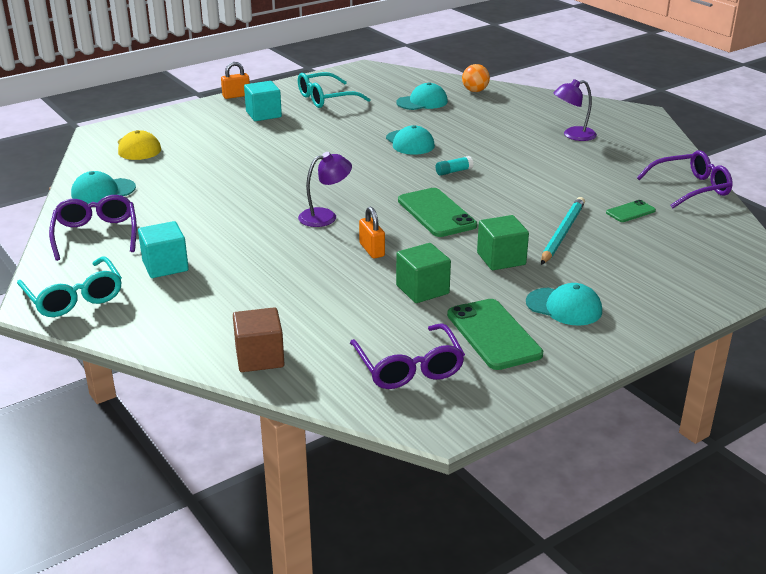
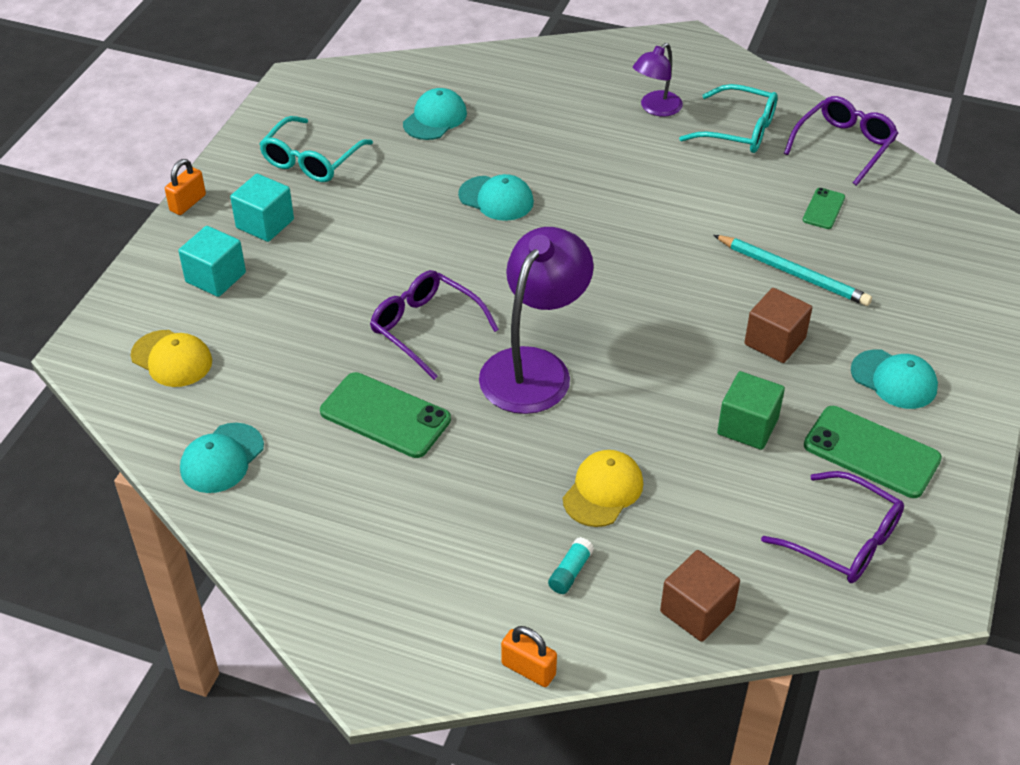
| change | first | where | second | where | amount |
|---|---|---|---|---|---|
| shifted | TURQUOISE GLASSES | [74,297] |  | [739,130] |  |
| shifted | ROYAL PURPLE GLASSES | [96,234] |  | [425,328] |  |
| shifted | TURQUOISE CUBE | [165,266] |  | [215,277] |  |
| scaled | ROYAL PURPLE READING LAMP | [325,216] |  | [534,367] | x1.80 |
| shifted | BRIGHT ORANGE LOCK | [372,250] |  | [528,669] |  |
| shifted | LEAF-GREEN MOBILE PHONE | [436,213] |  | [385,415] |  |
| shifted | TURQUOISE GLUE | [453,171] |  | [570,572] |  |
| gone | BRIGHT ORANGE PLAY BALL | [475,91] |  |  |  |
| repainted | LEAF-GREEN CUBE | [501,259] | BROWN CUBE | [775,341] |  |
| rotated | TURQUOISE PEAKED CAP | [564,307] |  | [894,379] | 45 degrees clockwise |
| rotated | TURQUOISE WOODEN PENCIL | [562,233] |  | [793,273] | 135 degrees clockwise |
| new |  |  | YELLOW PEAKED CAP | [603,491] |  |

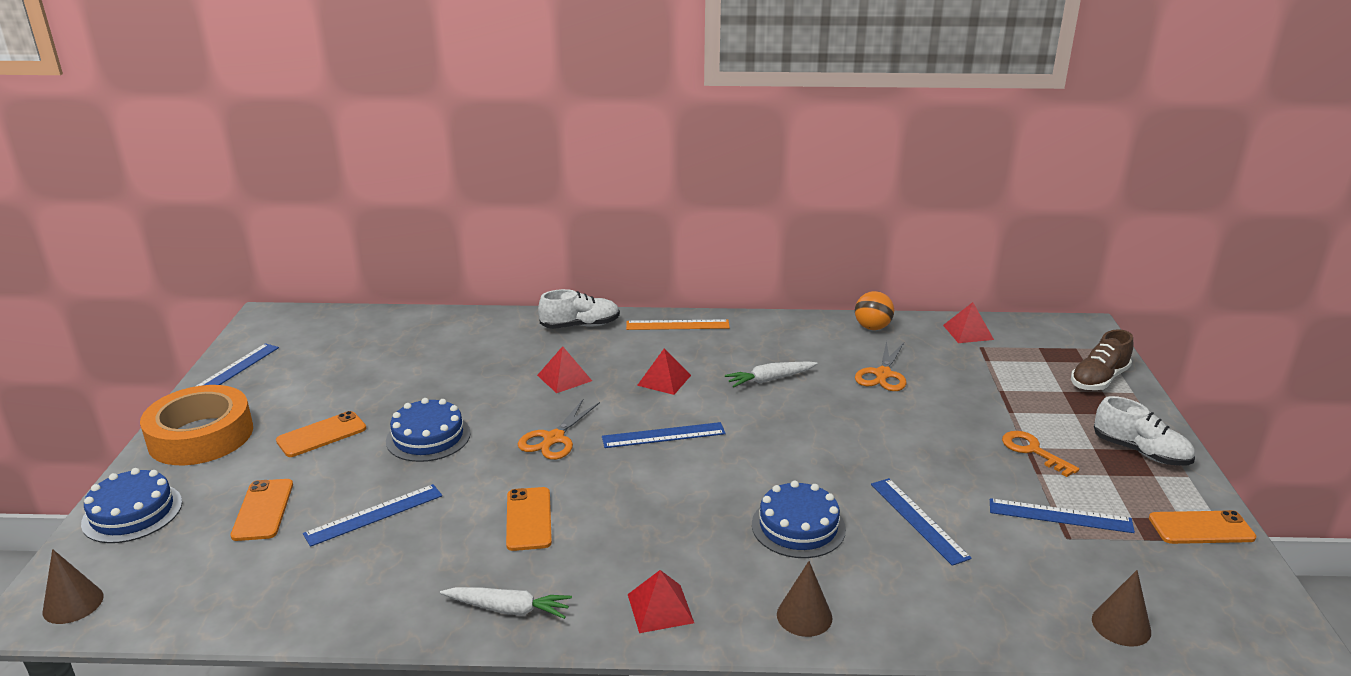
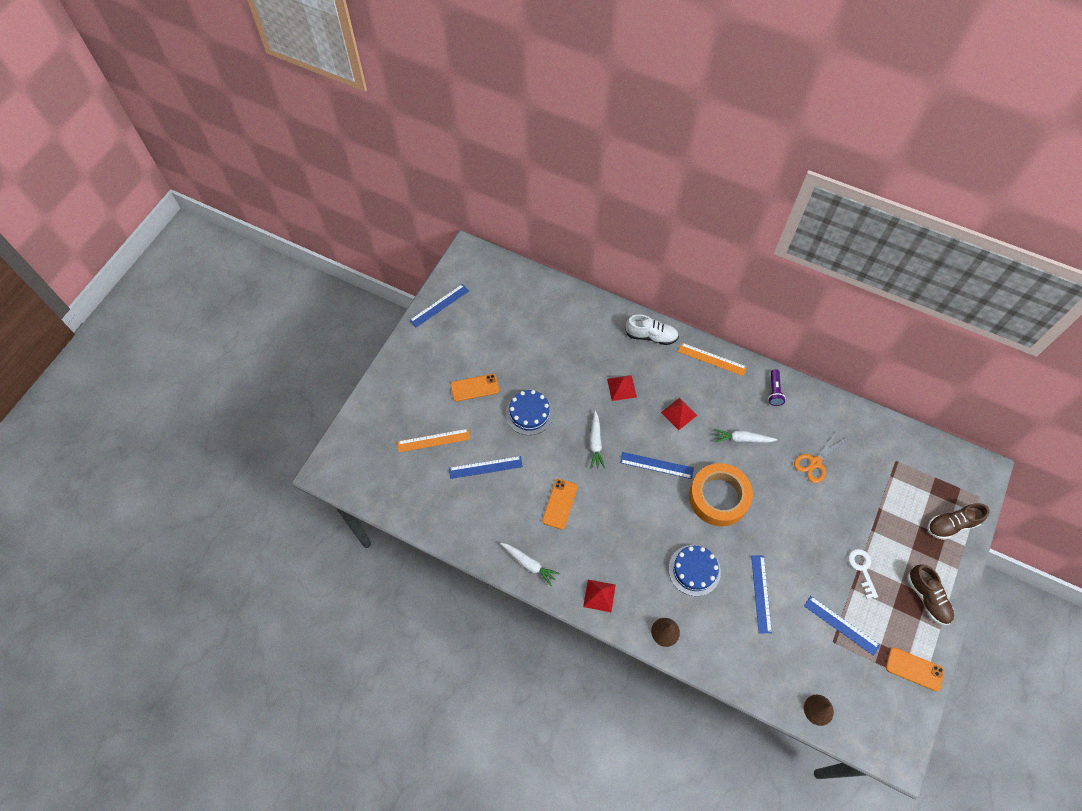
| change | first | where | second | where | amount |
|---|---|---|---|---|---|
| gone | BROWN CONE SHAPE | [73,604] |  |  |  |
| gone | ROYAL BLUE GATEAU | [132,512] |  |  |  |
| shifted | BRIGHT ORANGE TAPE | [201,436] |  | [718,497] |  |
| swapped | BRIGHT ORANGE MOBILE PHONE | [263,510] | BRIGHT ORANGE RULER | [433,440] |  |
| swapped | BRIGHT ORANGE SCISSORS | [554,438] | WHITE ROOT VEGETABLE | [595,443] |  |
| gone | BRIGHT ORANGE PLAY BALL | [872,327] |  |  |  |
| gone | RED PYRAMID SHAPE | [968,332] |  |  |  |
| repainted | BRIGHT ORANGE LATCHKEY | [1032,451] | WHITE LATCHKEY | [862,569] |  |
| repainted | WHITE SHOE | [1140,452] | BROWN SHOE | [927,598] |  |
| new |  |  | ROYAL PURPLE TORCH | [774,391] |  |

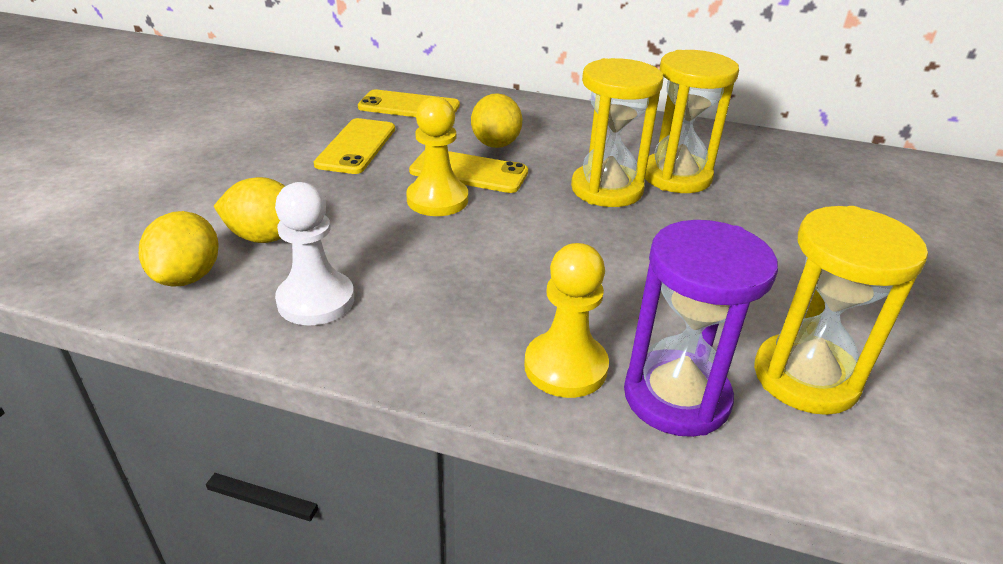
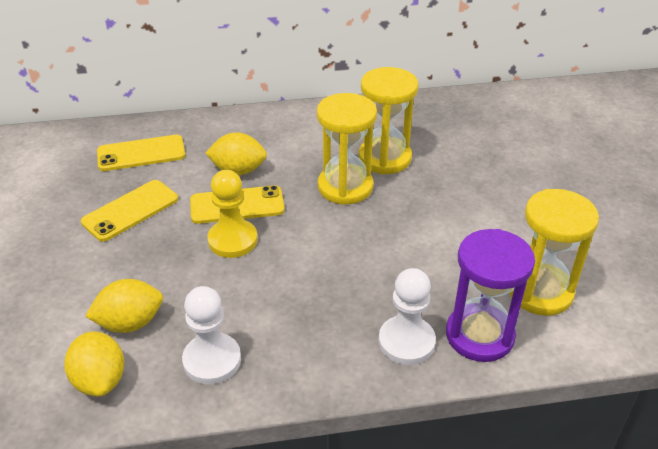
| change | first | where | second | where | amount |
|---|---|---|---|---|---|
| rotated | YELLOW MOBILE PHONE | [356,146] |  | [130,211] | 60 degrees clockwise |
| rotated | YELLOW LEMON | [496,144] |  | [238,170] | 60 degrees counterclockwise |
| repainted | YELLOW GAME PAWN | [565,367] | WHITE GAME PAWN | [406,342] |  |

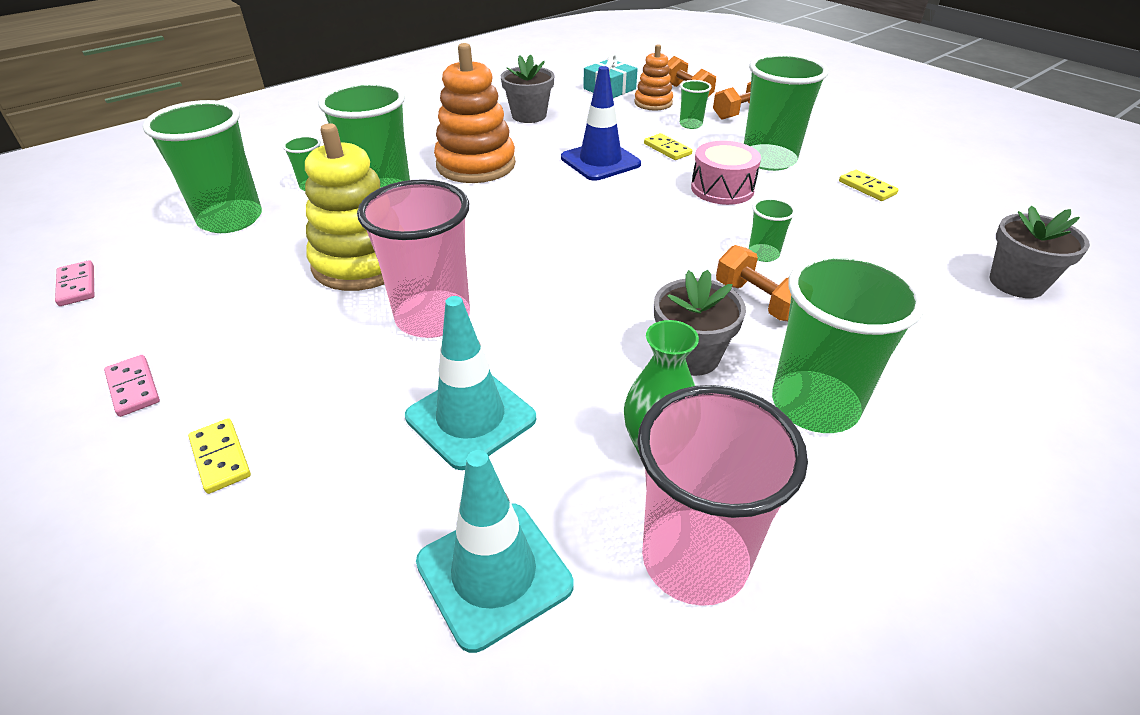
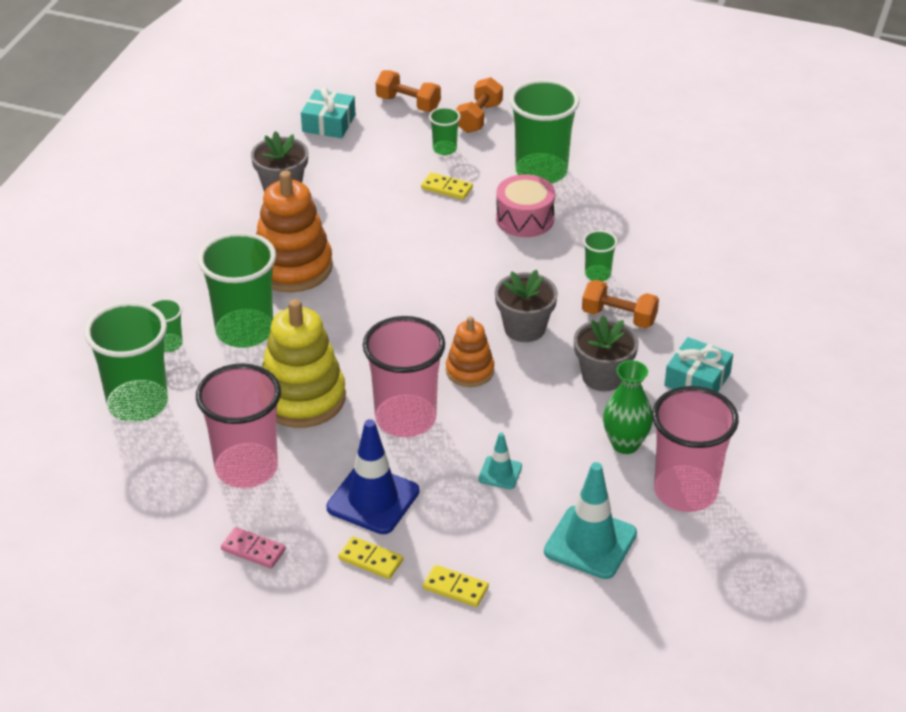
| change | first | where | second | where | amount |
|---|---|---|---|---|---|
| gone | ROSE-PINK DOMINO TILE | [77,286] |  |  |  |
| scaled | TURQUOISE ROAD CONE | [471,418] |  | [500,473] | x0.52 |
| shifted | ROYAL BLUE ROAD CONE | [600,161] |  | [373,499] |  |
| shifted | BRIGHT ORANGE STACKING RINGS | [653,103] |  | [470,371] |  |
| swapped | LEAF-GREEN CUP | [814,405] | TURQUOISE WRAPPED GIFT | [697,380] |  |
| shifted | YELLOW DOMINO TILE | [867,188] |  | [455,588] |  |
| shifted | ASH-GREY FLOWER POT | [1016,283] |  | [524,328] |  |
| new |  |  | ROSE-PINK CUP | [246,468] |  |

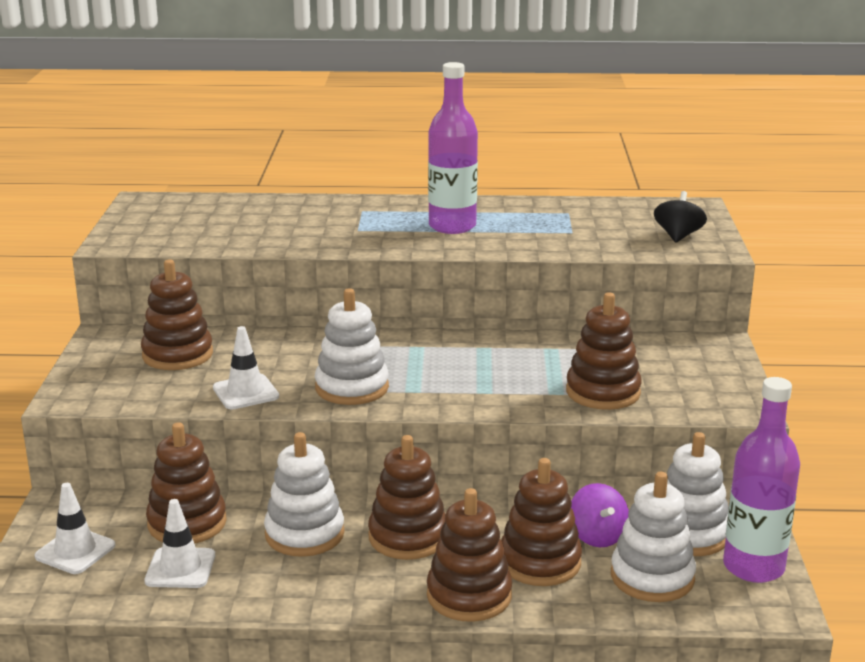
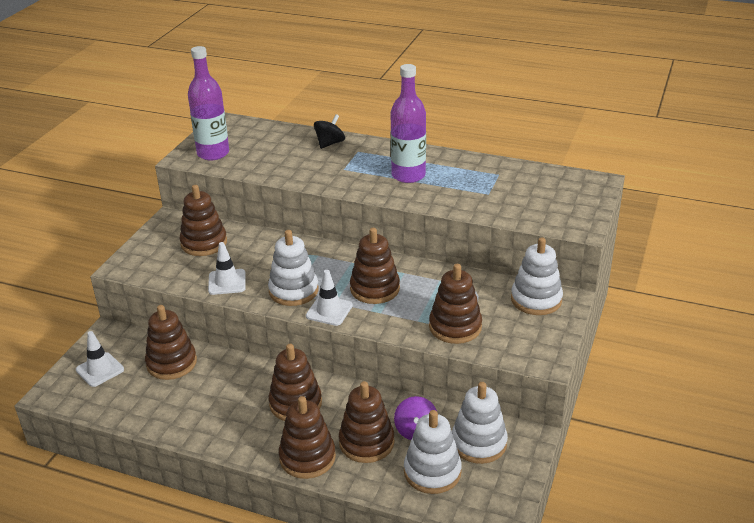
| change | first | where | second | where | amount |
|---|---|---|---|---|---|
| shifted | WHITE ROAD CONE | [180,568] |  | [329,311] |  |
| shifted | WHITE STACKING RINGS | [304,534] |  | [536,300] |  |
| shifted | JET-BLACK SPINNING TOP | [678,236] |  | [330,143] |  |
| shifted | ROYAL PURPLE DRINK BOTTLE | [753,567] |  | [213,153] |  |
| new |  |  | BROWN STACKING RINGS | [375,289] |  |

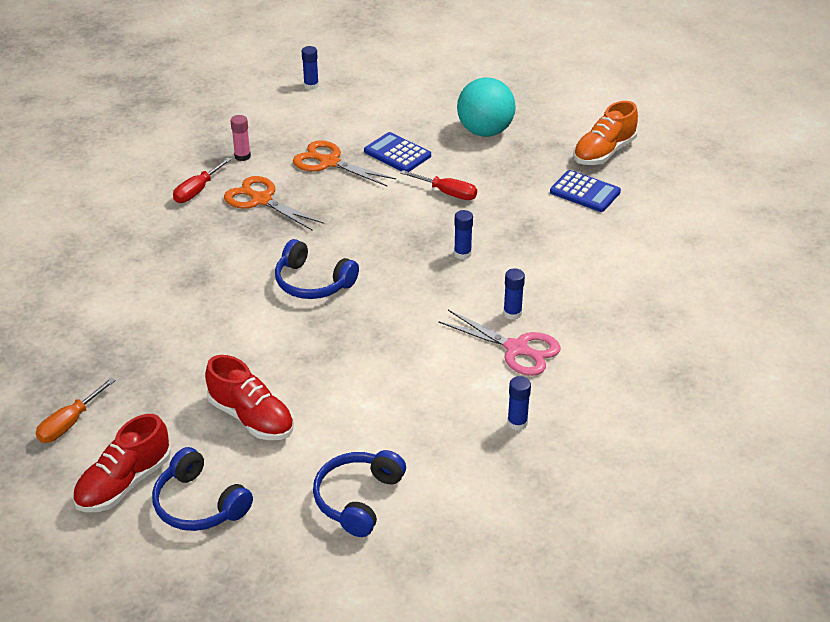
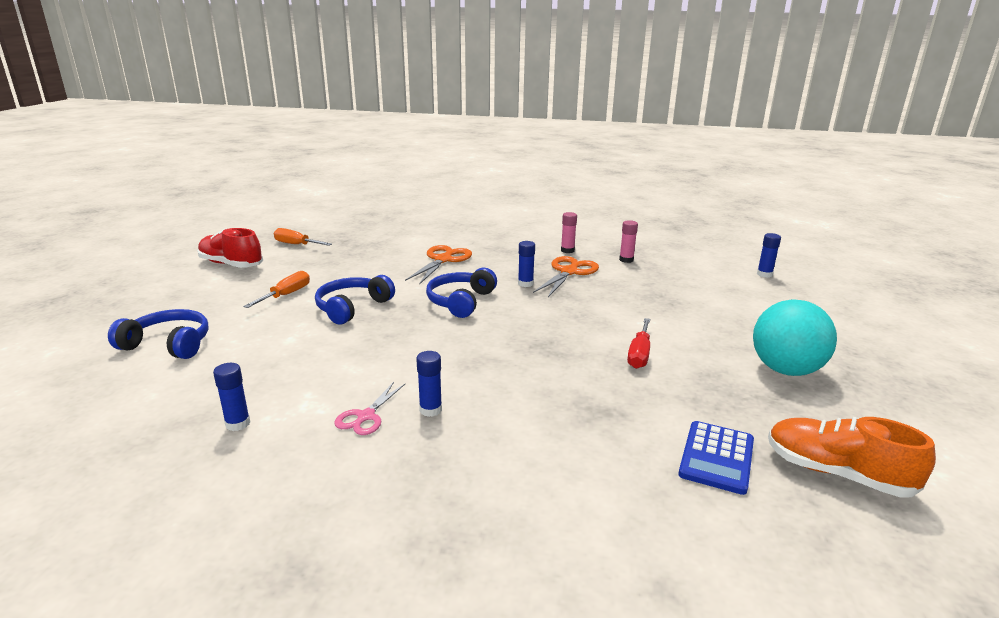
| change | first | where | second | where | amount |
|---|---|---|---|---|---|
| shifted | ROYAL BLUE HEADPHONES | [199,504] |  | [352,307] |  |
| swapped | RED SCREWDRIVER | [197,190] | ROSE-PINK GLUE | [567,250] |  |
| swapped | RED SHOE | [251,418] | BRIGHT ORANGE SCREWDRIVER | [286,295] |  |
| shifted | BRIGHT ORANGE SCISSORS | [329,162] |  | [443,260] |  |
| gone | ROYAL BLUE ADDING MACHINE | [397,153] |  |  |  |
| scaled | ROSE-PINK SCISSORS | [516,349] |  | [366,416] | x0.62 |
| shifted | ROYAL BLUE GLUE | [462,254] |  | [525,284] |  |

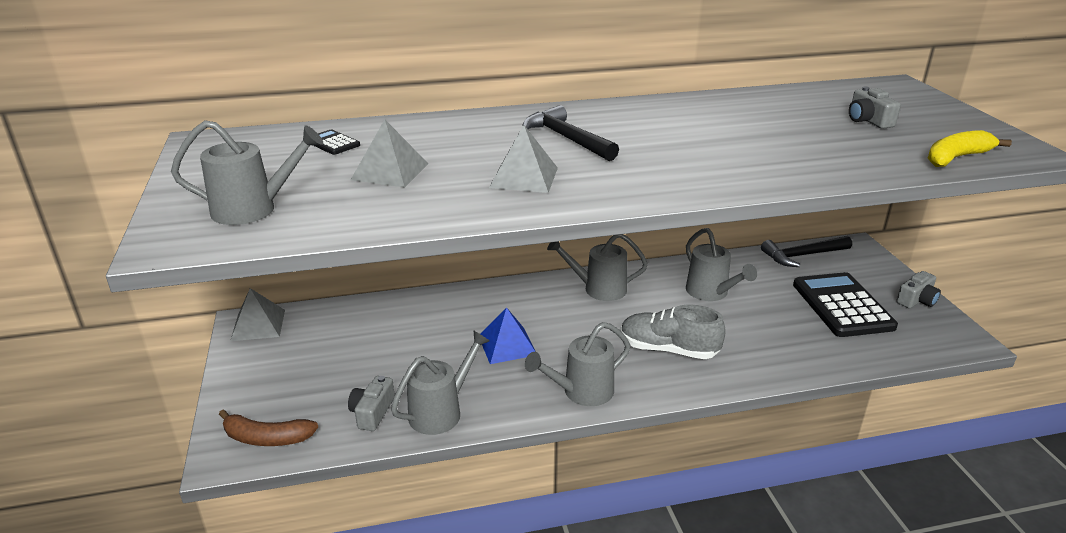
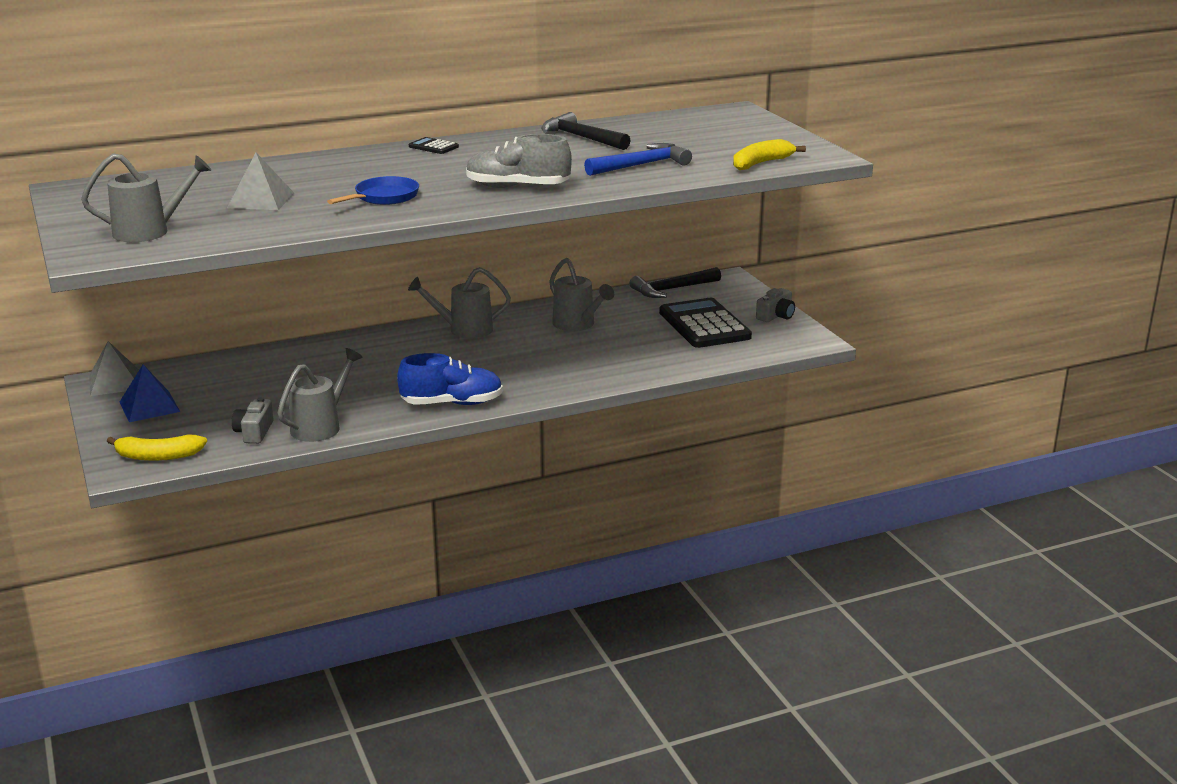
| change | first | where | second | where | amount |
|---|---|---|---|---|---|
| repainted | BROWN BANANA FRUIT | [267,438] | YELLOW BANANA FRUIT | [158,456] |  |
| shifted | JET-BLACK ADDING MACHINE | [333,143] |  | [433,147] |  |
| shifted | ROYAL BLUE PYRAMID SHAPE | [507,345] |  | [149,406] |  |
| swapped | ASH-GREY PYRAMID SHAPE | [524,177] | ROYAL BLUE SKILLET | [383,197] |  |
| shifted | JET-BLACK CLAW HAMMER | [566,138] |  | [581,138] |  |
| swapped | ASH-GREY WATERING CAN | [581,392] | ROYAL BLUE SHOE | [452,403] |  |
| shifted | ASH-GREY SHOE | [668,349] |  | [517,187] |  |
| gone | ASH-GREY COMPACT CAMERA | [868,120] |  |  |  |
| new |  |  | ROYAL BLUE CLAW HAMMER | [642,165] |  |

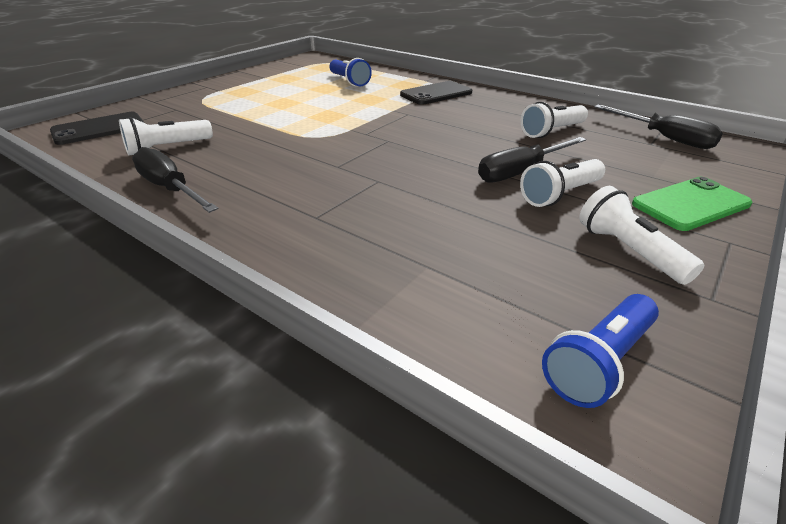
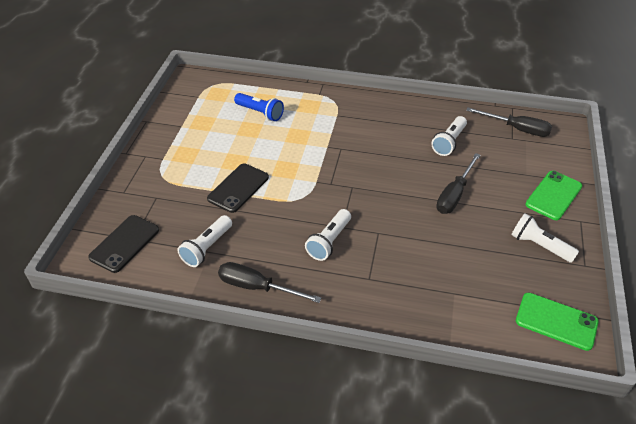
| change | first | where | second | where | amount |
|---|---|---|---|---|---|
| shifted | JET-BLACK MOBILE PHONE | [436,94] |  | [238,188] |  |
| shifted | WHITE TORCH | [560,195] |  | [329,241] |  |
| swapped | ROYAL BLUE TORCH | [599,363] | LEAF-GREEN MOBILE PHONE | [556,321] |  |

